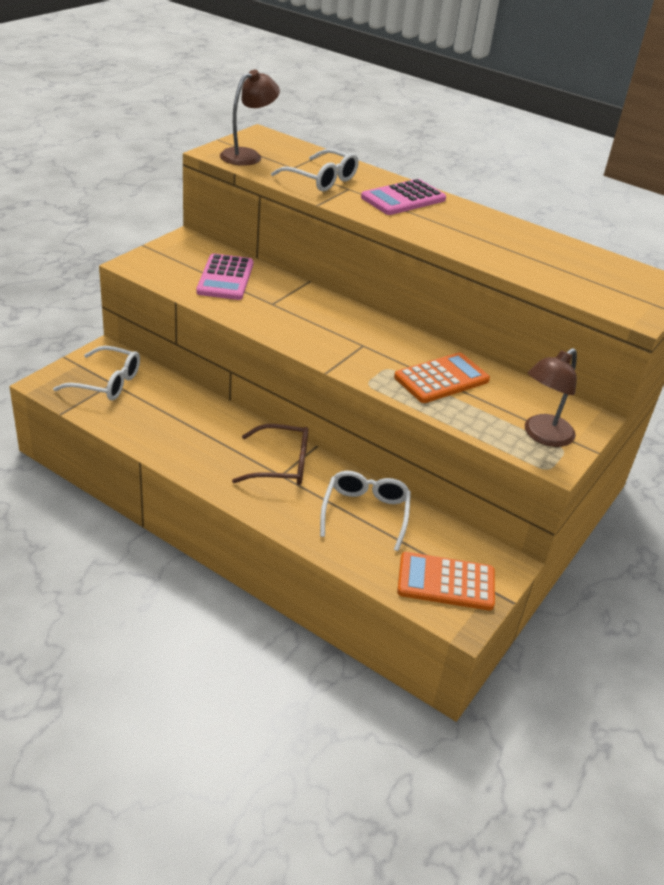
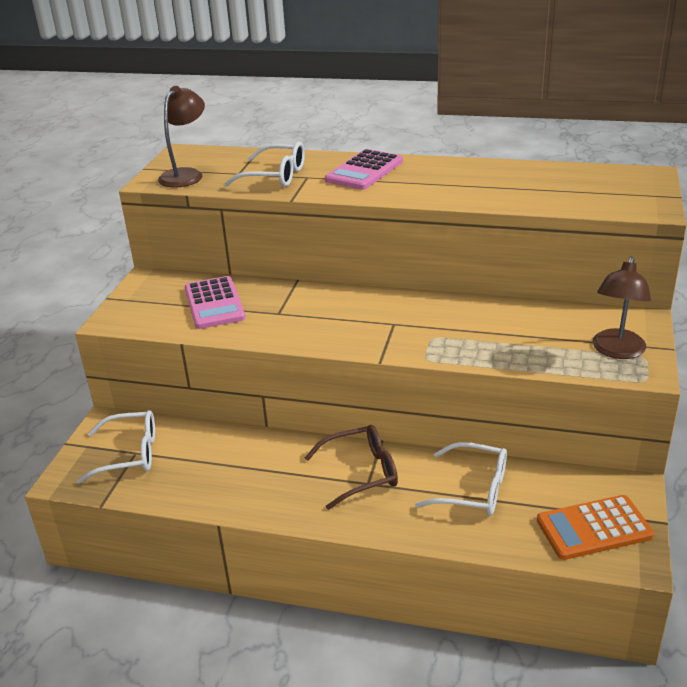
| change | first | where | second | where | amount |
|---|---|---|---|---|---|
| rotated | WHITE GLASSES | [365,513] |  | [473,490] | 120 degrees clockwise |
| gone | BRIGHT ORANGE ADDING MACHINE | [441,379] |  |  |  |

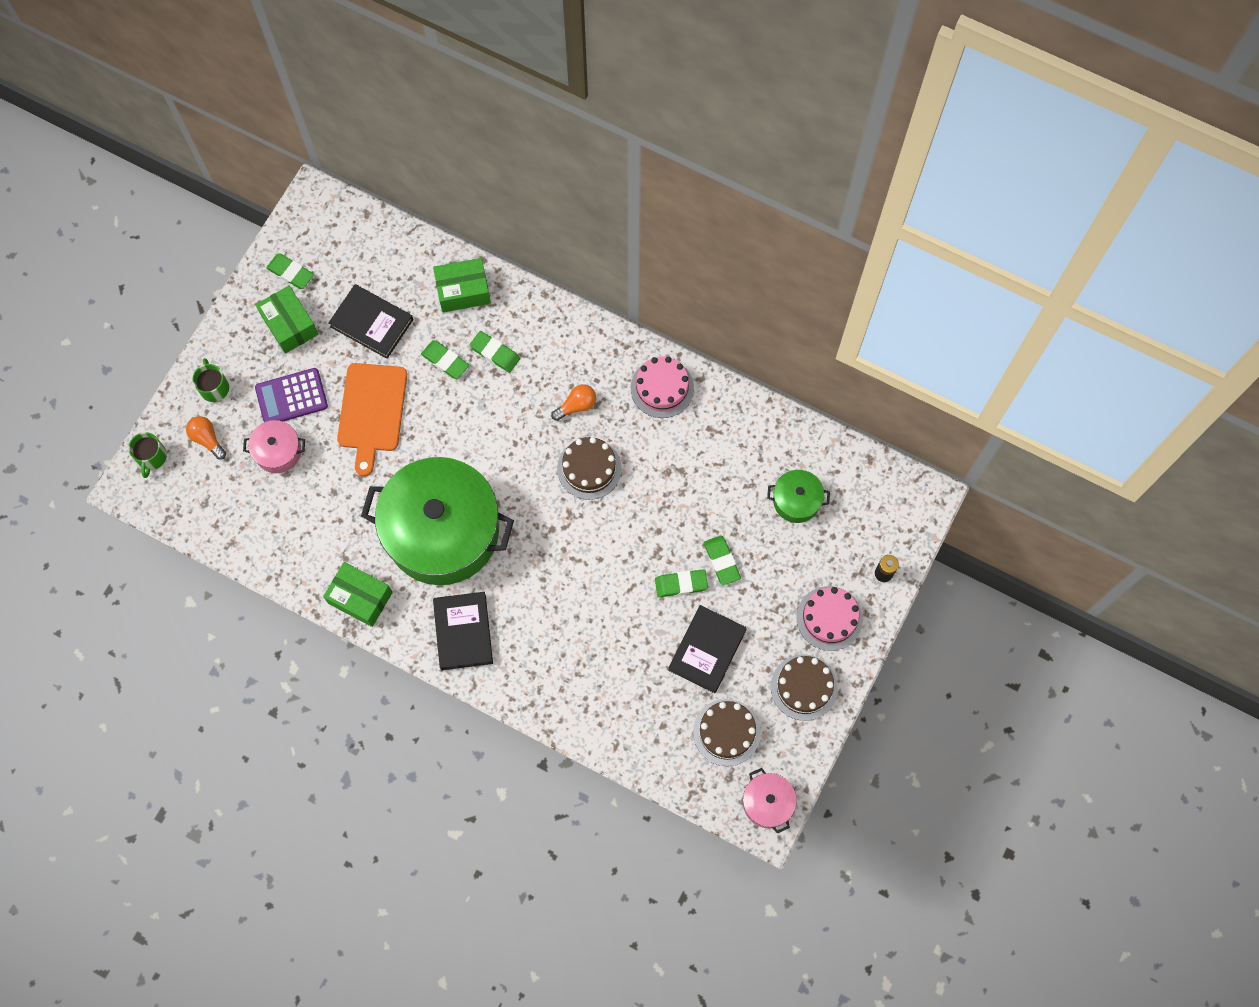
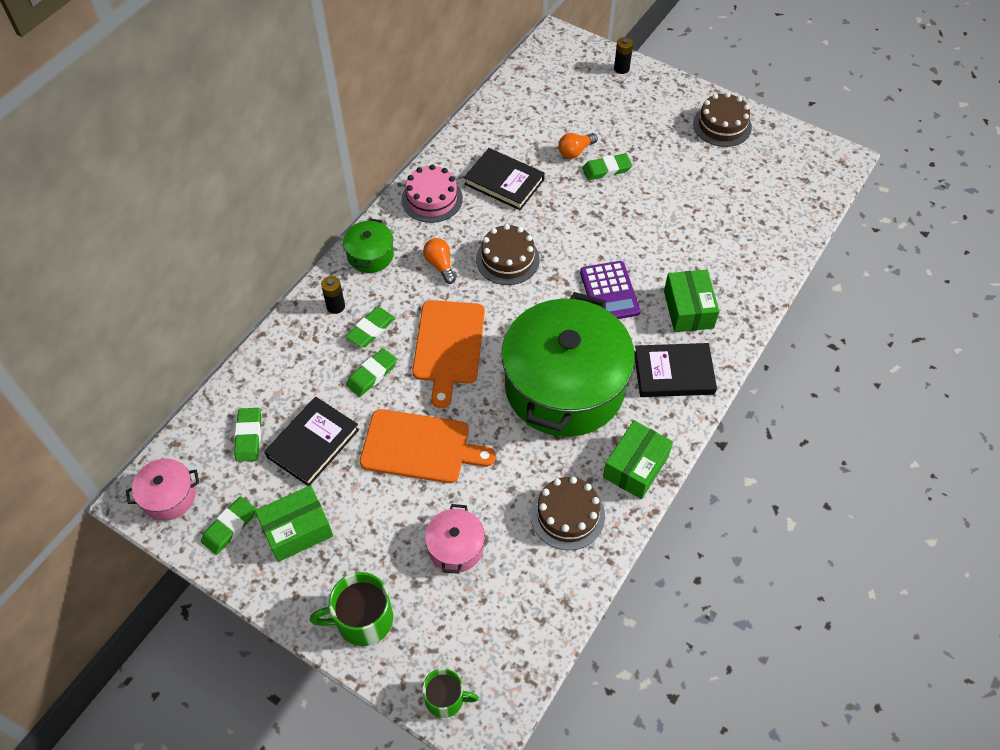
| change | first | where | second | where | amount |
|---|---|---|---|---|---|
| shifted | BRIGHT ORANGE LIGHTBULB | [207,439] |  | [575,151] |  |
| scaled | LEAF-GREEN MUG | [214,387] |  | [363,619] | x1.52 |
| shifted | ROYAL PURPLE ADDING MACHINE | [291,397] |  | [609,292] |  |
| shifted | LEAF-GREEN PACKAGE | [463,291] |  | [688,309] |  |
| shifted | LEAF-GREEN PENCIL ERASER | [681,584] |  | [249,436] |  |
| shifted | JET-BLACK HARDCOVER | [707,650] |  | [504,182] |  |
| shifted | BROWN GATEAU | [726,732] |  | [567,515] |  |
| shifted | ROSE-PINK COOKING POT | [767,803] |  | [169,496] |  |
| shifted | LEAF-GREEN COOKING POT | [796,500] |  | [370,255] |  |
| gone | ROSE-PINK GATEAU | [829,618] |  |  |  |
| new |  |  | JET-BLACK AA BATTERY | [335,306] |  |
| new |  |  | BRIGHT ORANGE CHOPPING BOARD | [448,346] |  |

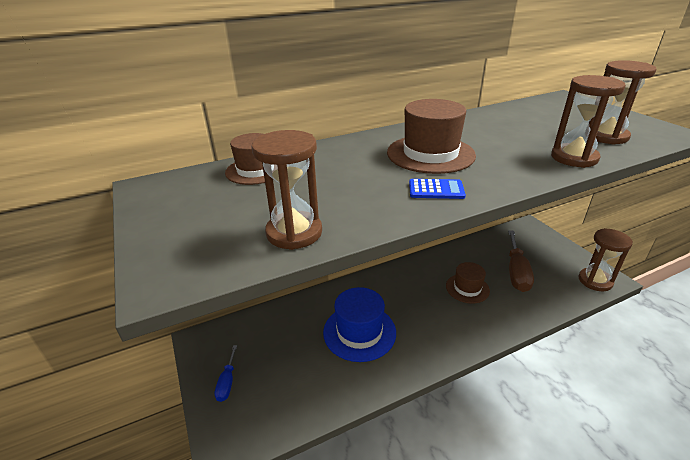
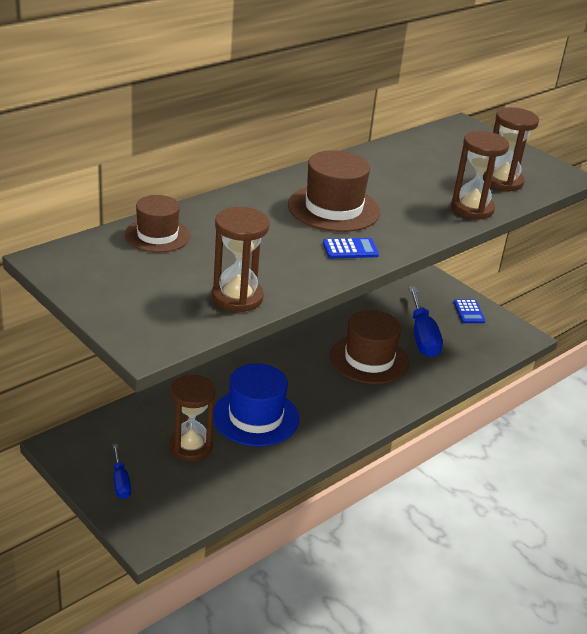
| change | first | where | second | where | amount |
|---|---|---|---|---|---|
| scaled | BROWN HAT | [467,288] |  | [369,359] | x1.53 |
| repainted | BROWN SCREWDRIVER | [516,272] | ROYAL BLUE SCREWDRIVER | [422,336] |  |
| shifted | BROWN HOURGLASS | [595,281] |  | [190,446] |  |
| new |  |  | ROYAL BLUE ADDING MACHINE | [468,312] |  |

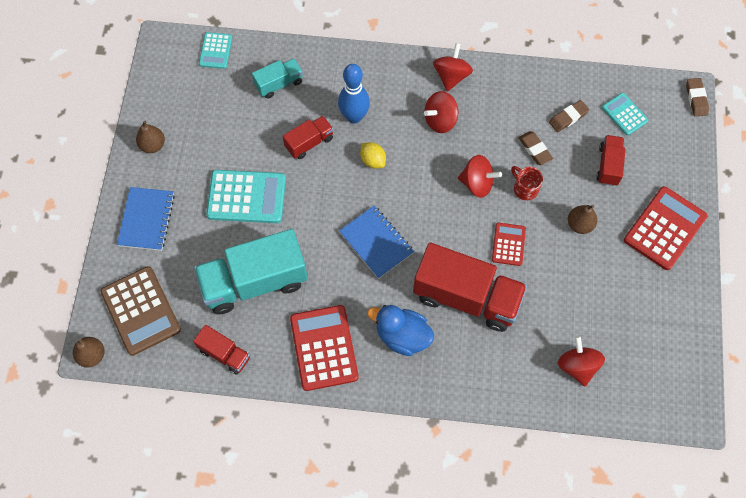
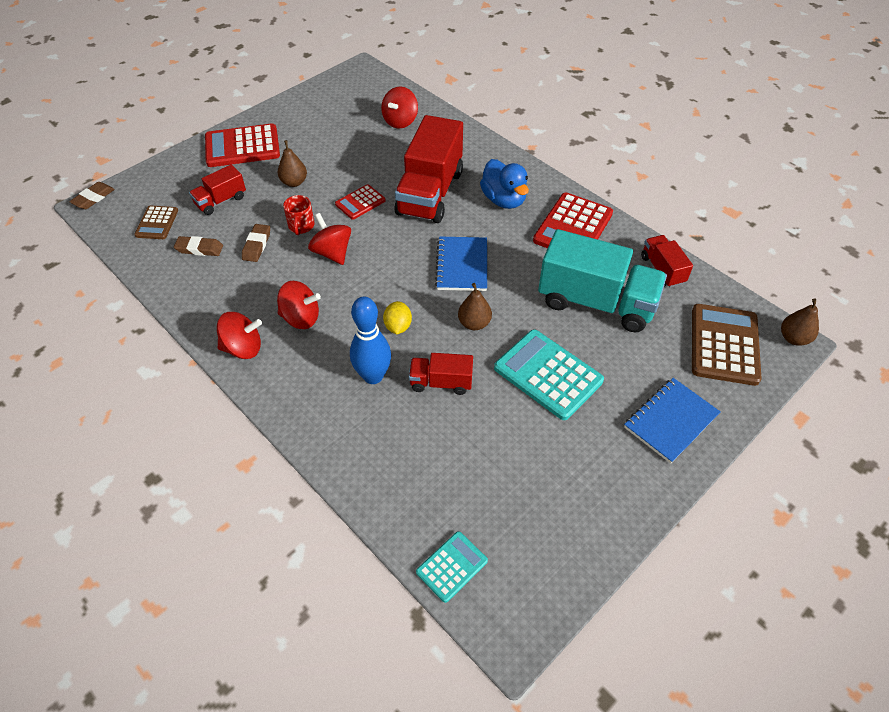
| change | first | where | second | where | amount |
|---|---|---|---|---|---|
| shifted | BROWN PEAR | [153,145] |  | [474,323] |  |
| gone | TURQUOISE LORRY | [279,84] |  |  |  |
| rotated | RED LORRY | [466,297] |  | [430,193] | 135 degrees counterclockwise |
| rotated | RED SPINNING TOP | [451,76] |  | [243,348] | 150 degrees counterclockwise |
| repainted | TURQUOISE ADDING MACHINE | [624,114] | BROWN ADDING MACHINE | [157,223] |  |

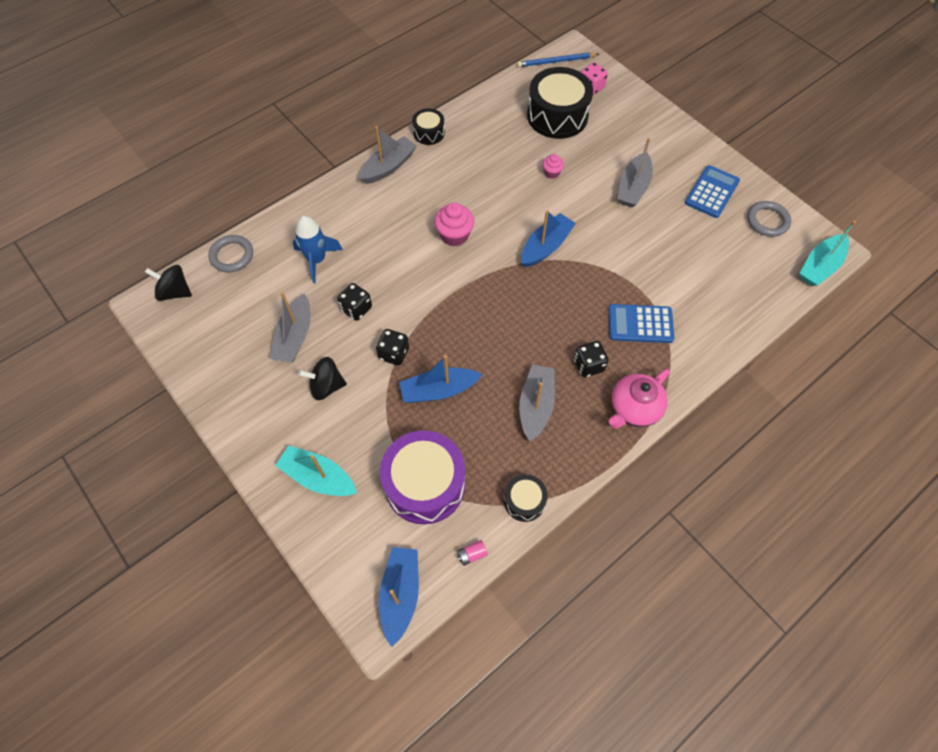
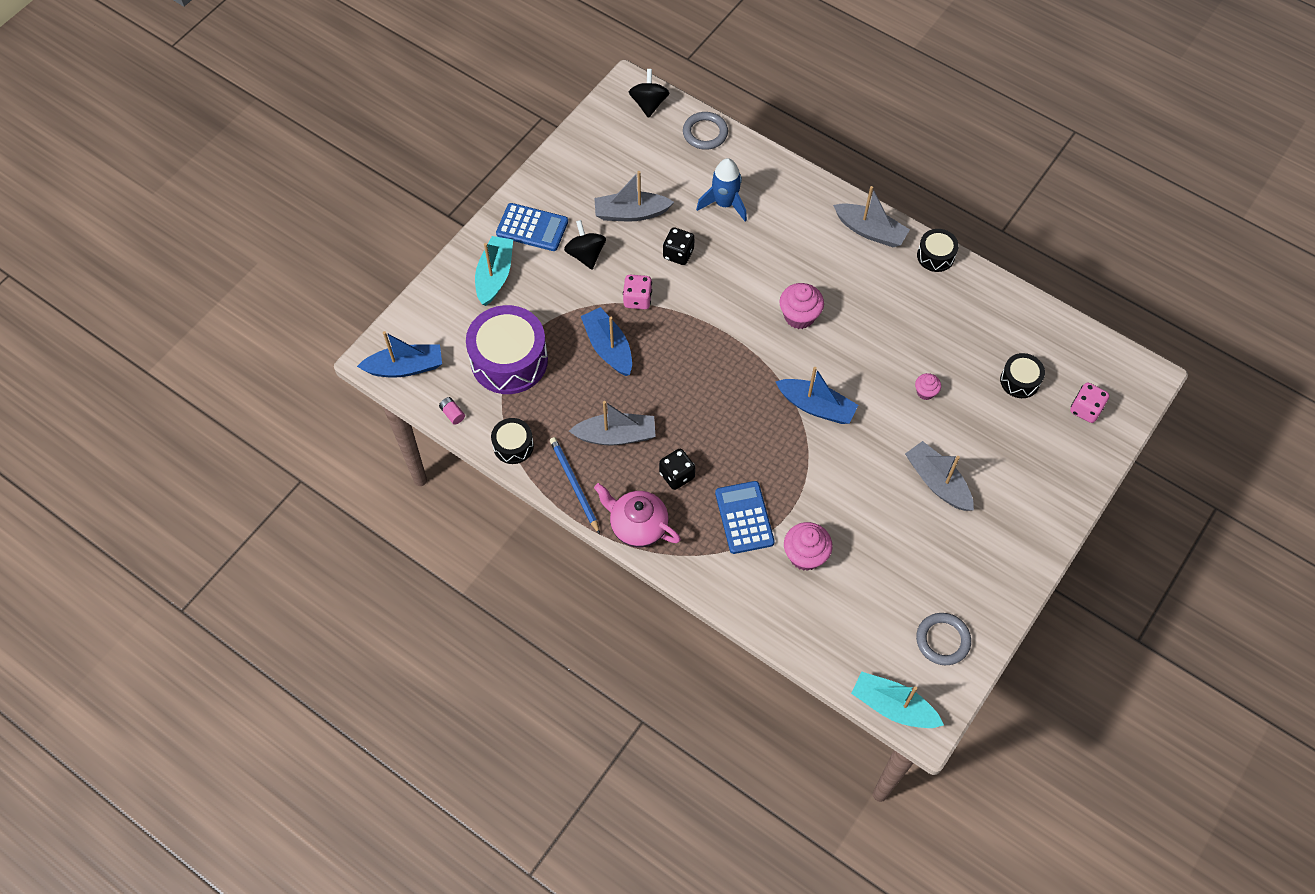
| change | first | where | second | where | amount |
|---|---|---|---|---|---|
| repainted | JET-BLACK DICE | [394,353] | ROSE-PINK DICE | [637,299] |  |
| shifted | ROYAL BLUE WOODEN PENCIL | [556,61] |  | [574,484] |  |
| scaled | JET-BLACK TOY DRUM | [557,116] |  | [1019,381] | x0.51 |
| rotated | ASH-GREY SAILBOAT | [633,187] |  | [937,482] | 45 degrees clockwise |
| shifted | ROYAL BLUE ADDING MACHINE | [711,192] |  | [532,228] |  |
| new |  |  | ROSE-PINK CUPCAKE | [805,555] |  |

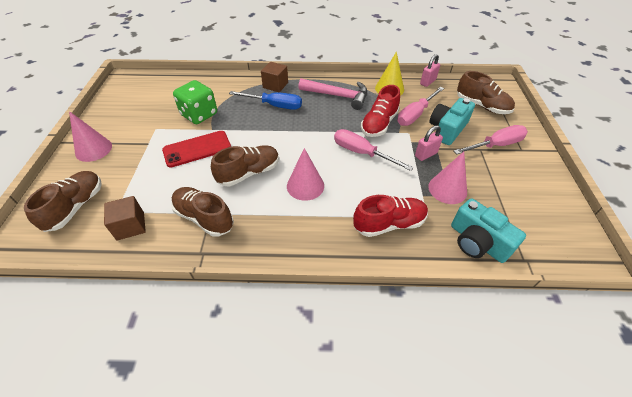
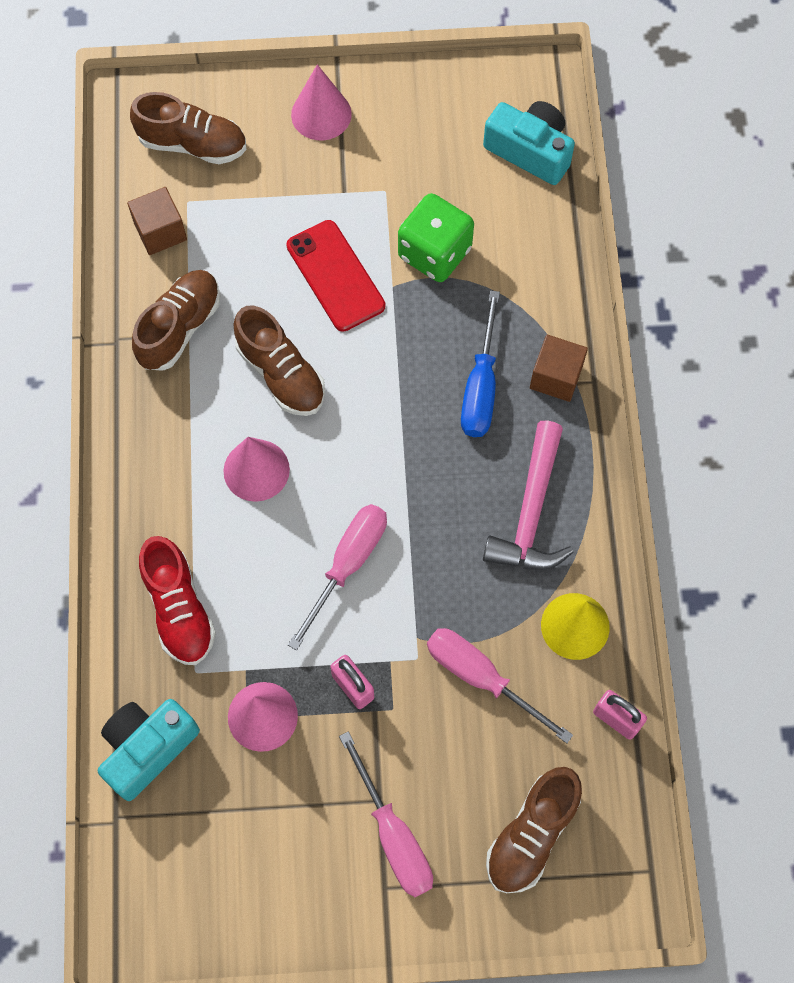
| change | first | where | second | where | amount |
|---|---|---|---|---|---|
| gone | RED SHOE | [379,124] |  |  |  |
| shifted | TURQUOISE COMPACT CAMERA | [447,129] |  | [530,151] |  |

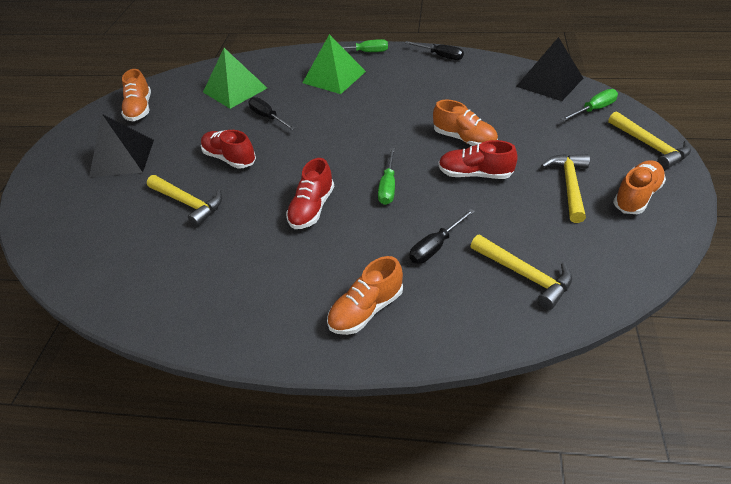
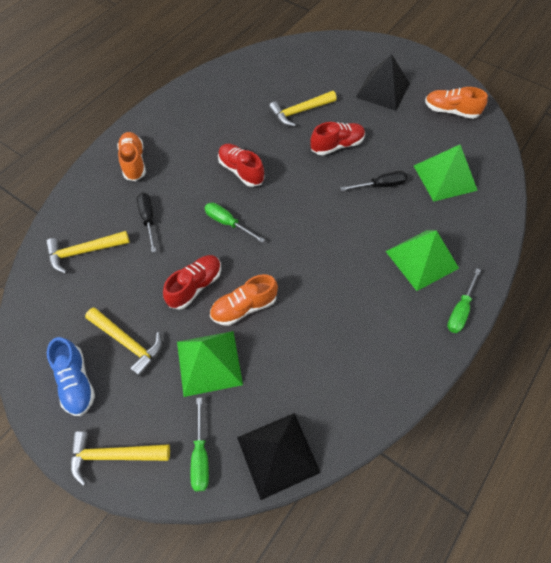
| change | first | where | second | where | amount |
|---|---|---|---|---|---|
| gone | JET-BLACK SCREWDRIVER | [440,56] |  |  |  |
| repainted | BRIGHT ORANGE SHOE | [636,196] | ROYAL BLUE SHOE | [76,382] |  |
| new |  |  | LEAF-GREEN PYRAMID SHAPE | [209,362] |  |

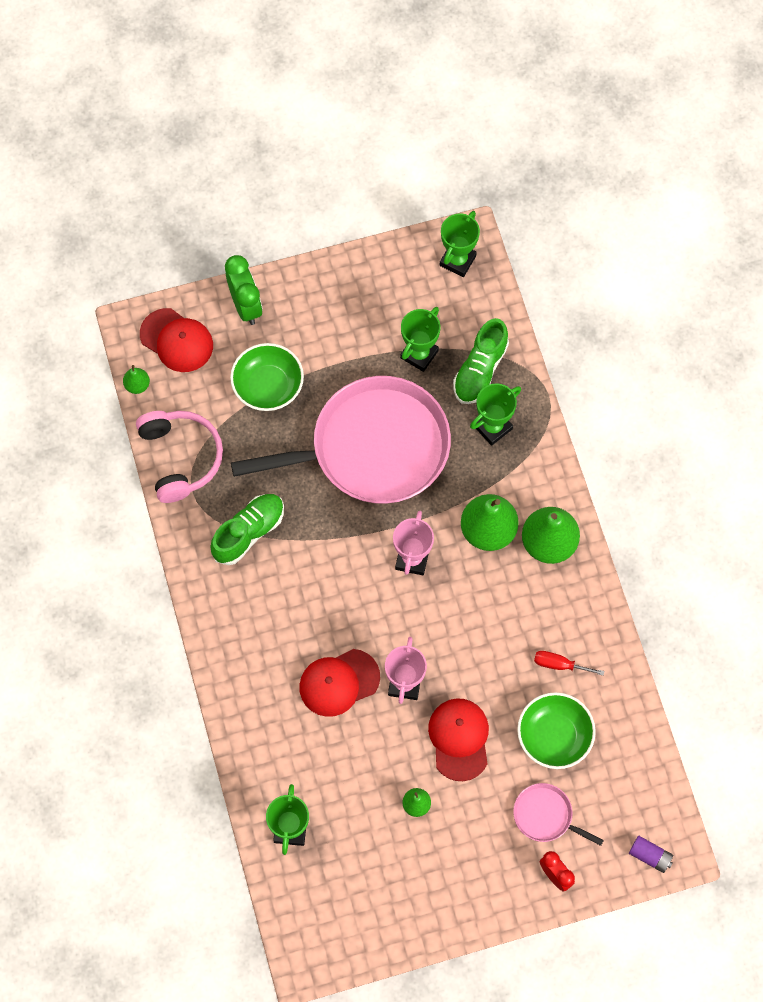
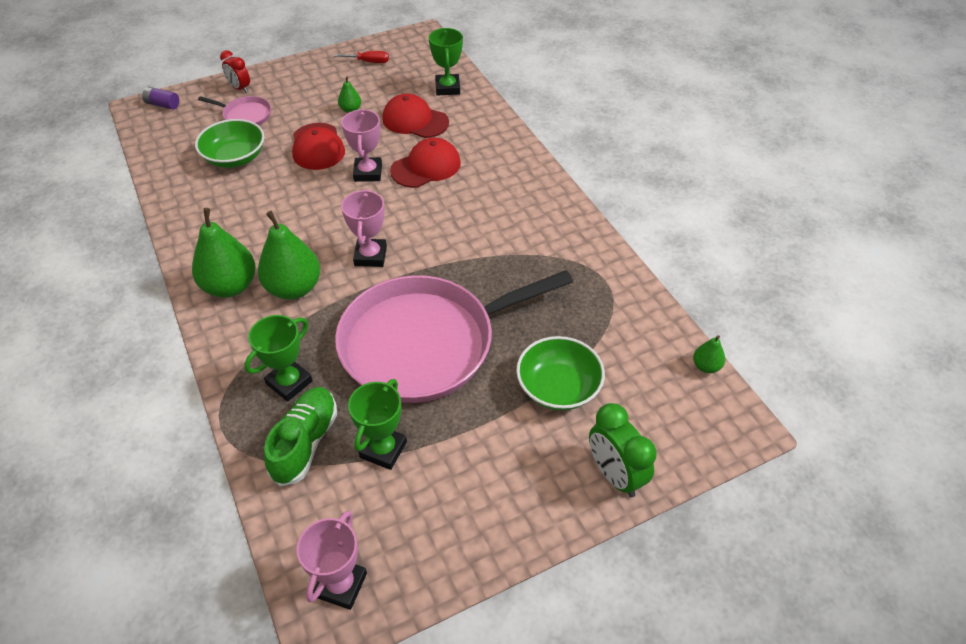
| change | first | where | second | where | amount |
|---|---|---|---|---|---|
| gone | ROSE-PINK HEADPHONES | [181,457] |  |  |  |
| shifted | RED PEAKED CAP | [177,340] |  | [415,120] |  |
| gone | LEAF-GREEN SHOE | [249,532] |  |  |  |
| repainted | LEAF-GREEN AWARD CUP | [457,260] | ROSE-PINK AWARD CUP | [341,585] |  |
| shifted | RED SCREWDRIVER | [559,664] |  | [369,62] |  |

